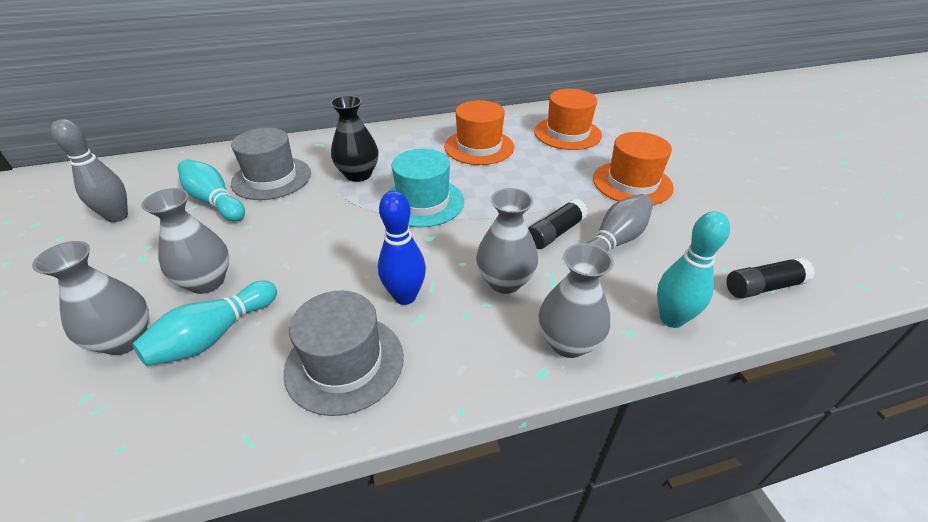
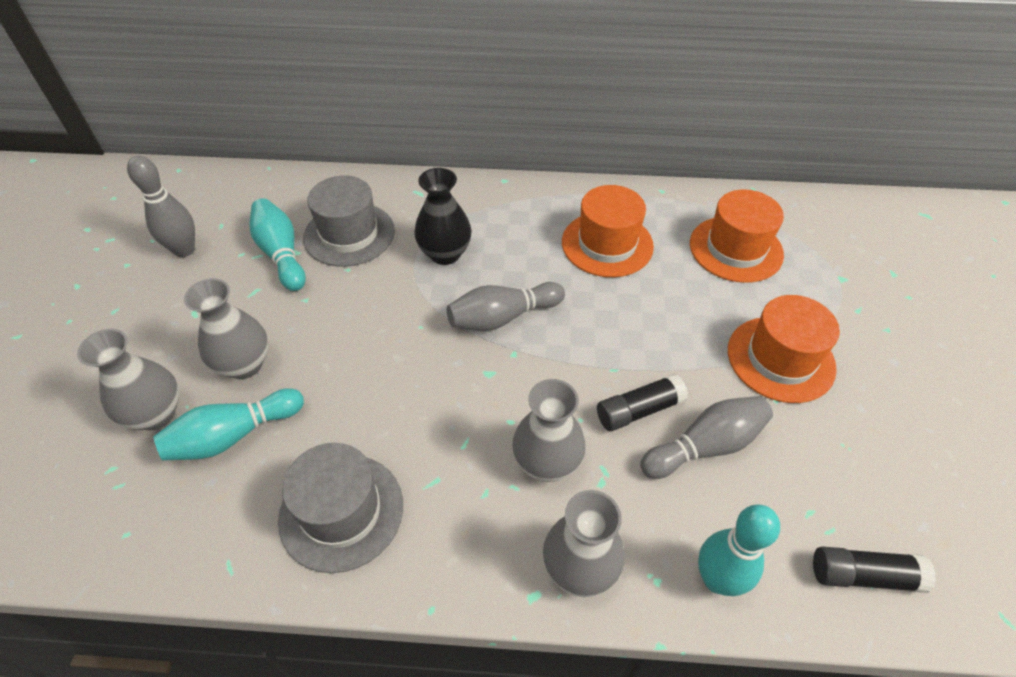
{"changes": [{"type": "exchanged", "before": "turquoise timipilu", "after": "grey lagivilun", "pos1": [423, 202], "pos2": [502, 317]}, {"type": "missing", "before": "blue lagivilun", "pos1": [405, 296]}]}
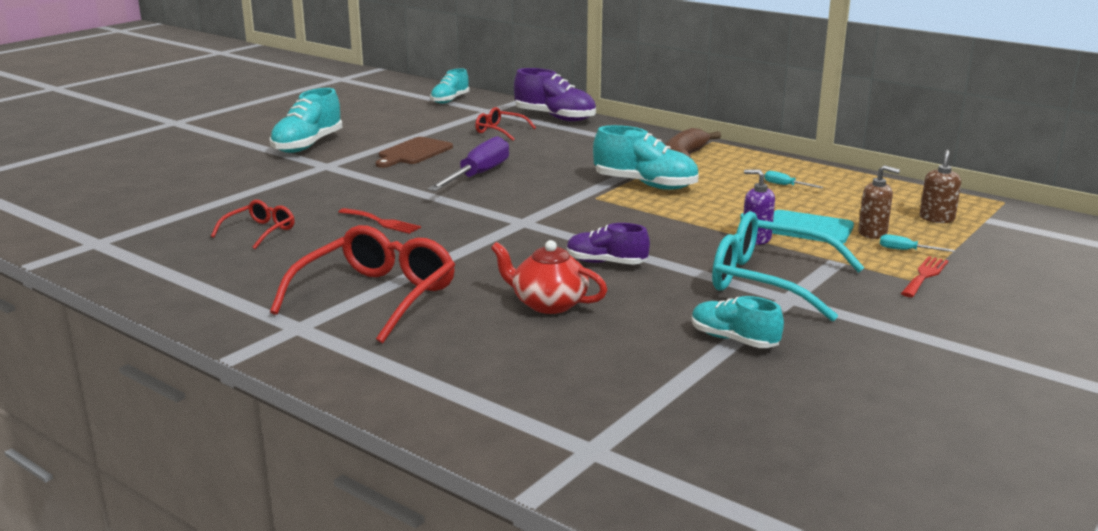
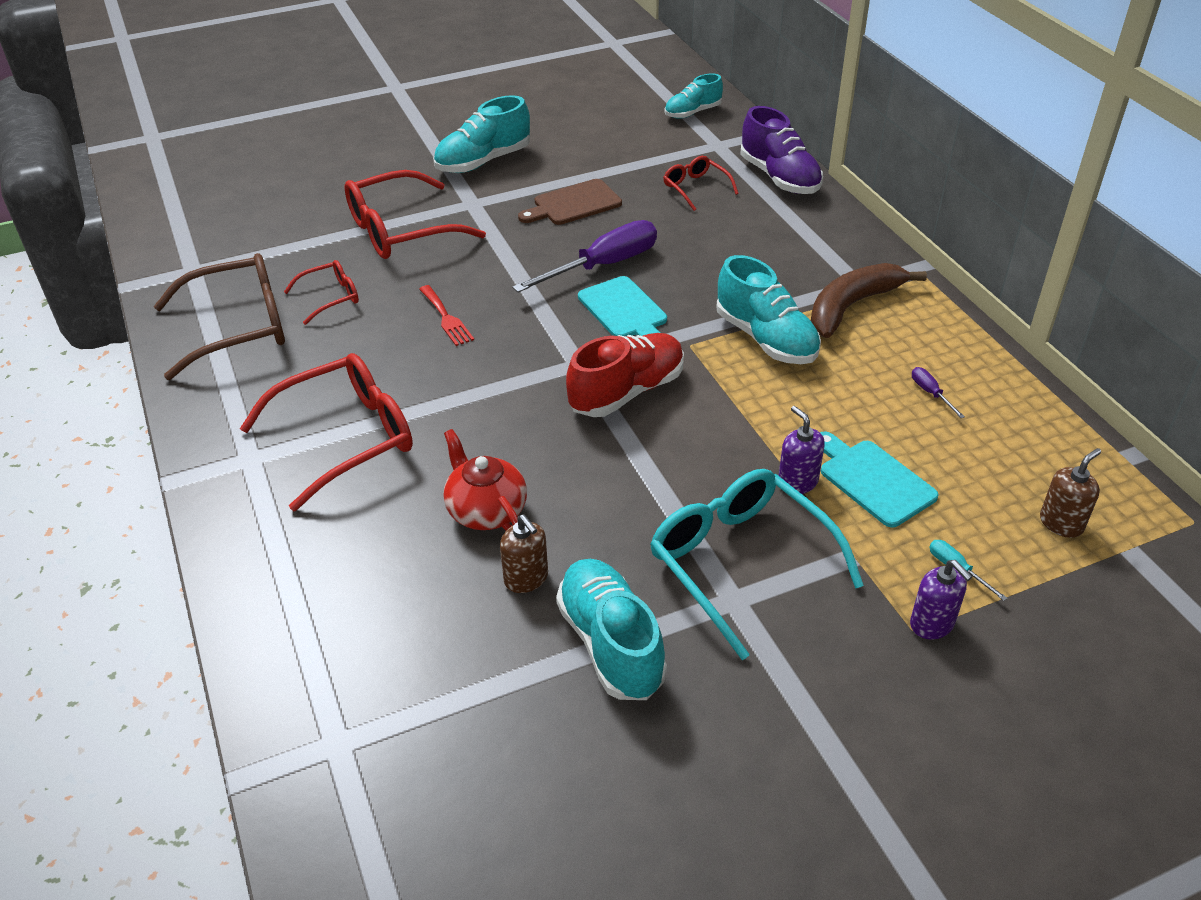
{"changes": [{"type": "appeared", "after": "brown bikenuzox", "pos2": [239, 327]}, {"type": "appeared", "after": "red bikenuzox", "pos2": [400, 230]}, {"type": "relocated", "before": "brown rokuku", "pos1": [872, 233], "pos2": [526, 578]}, {"type": "size", "before": "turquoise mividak", "pos1": [734, 340], "pos2": [611, 643], "scale": 1.56}, {"type": "appeared", "after": "red mividak", "pos2": [627, 392]}, {"type": "appeared", "after": "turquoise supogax", "pos2": [624, 311]}, {"type": "exchanged", "before": "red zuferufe", "after": "purple rokuku", "pos1": [925, 275], "pos2": [932, 624]}, {"type": "colour", "before": "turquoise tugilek", "after": "purple tugilek", "pos1": [785, 185], "pos2": [930, 393]}, {"type": "missing", "before": "purple mividak", "pos1": [606, 263]}]}
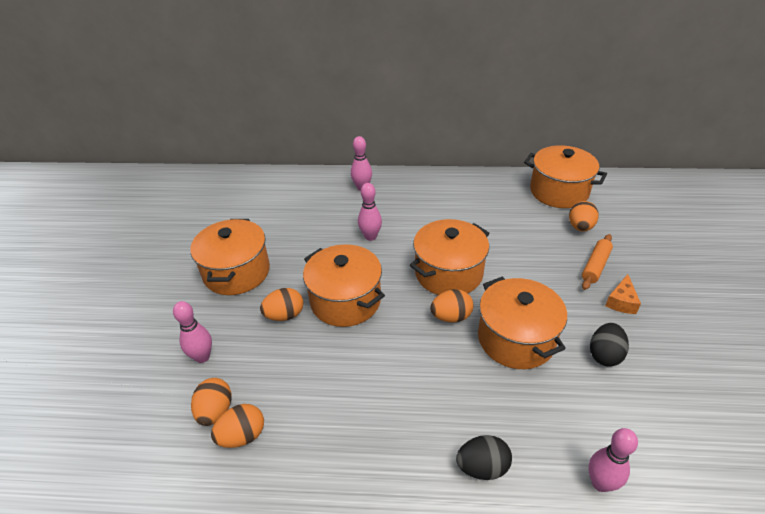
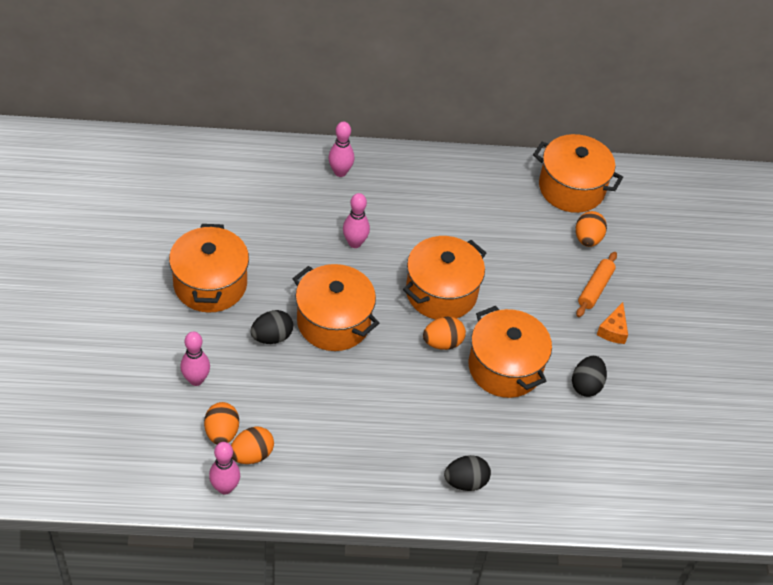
{"changes": [{"type": "relocated", "before": "pink lagivilun", "pos1": [600, 483], "pos2": [225, 487]}, {"type": "colour", "before": "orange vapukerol", "after": "black vapukerol", "pos1": [284, 315], "pos2": [272, 337]}]}
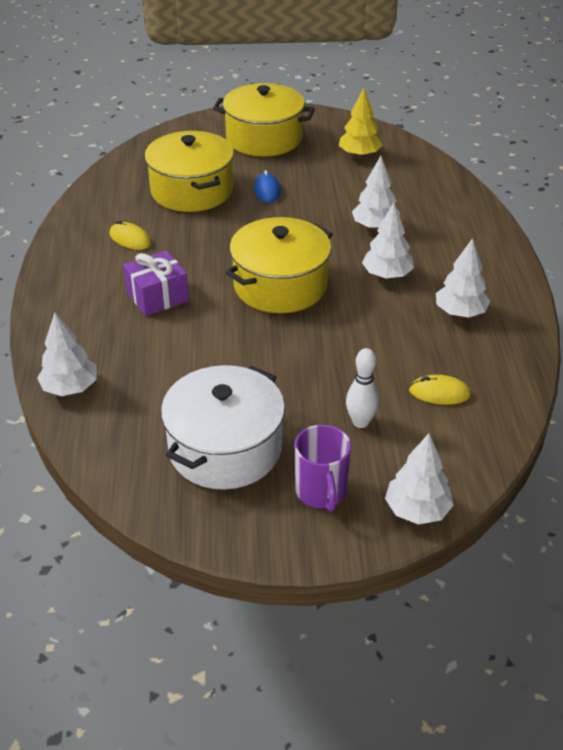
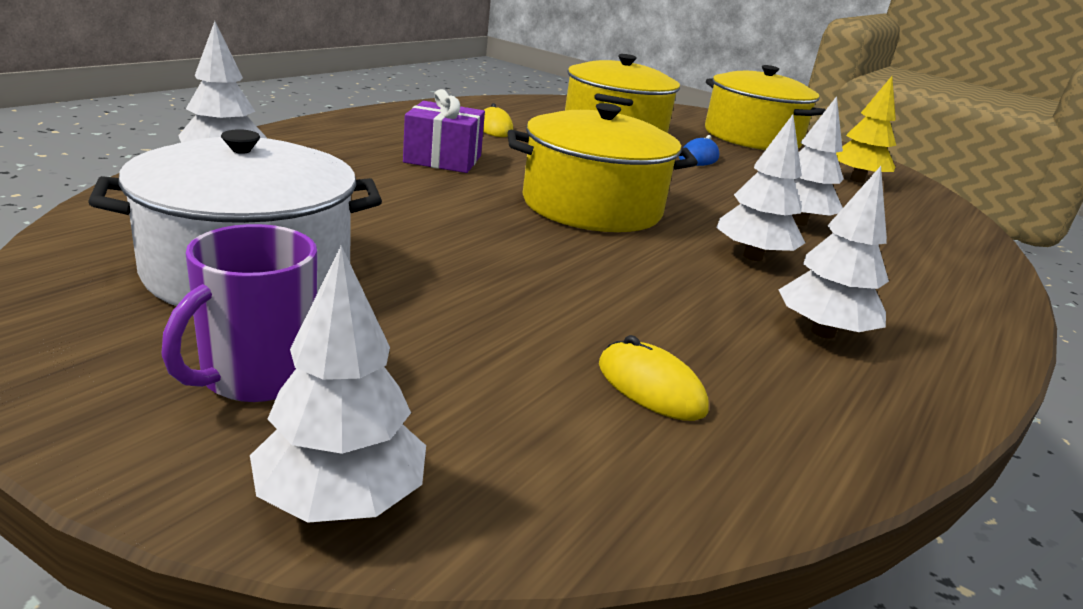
{"changes": [{"type": "missing", "before": "white lagivilun", "pos1": [360, 422]}]}
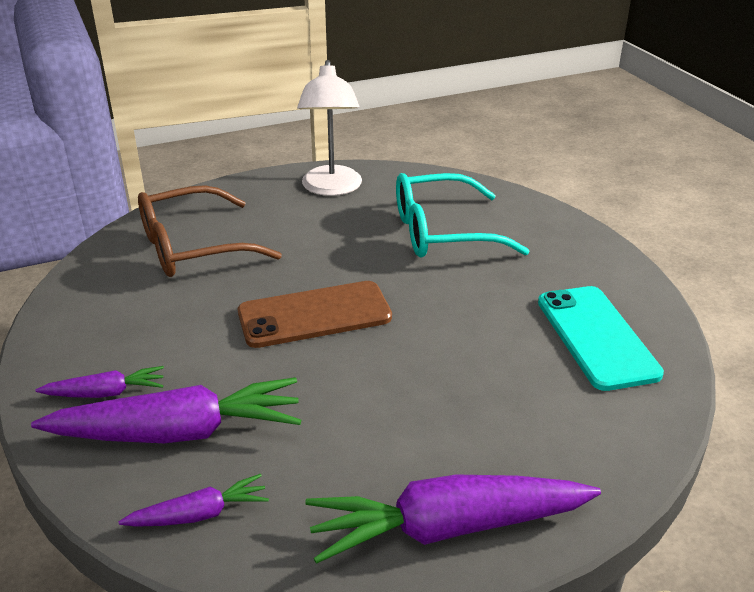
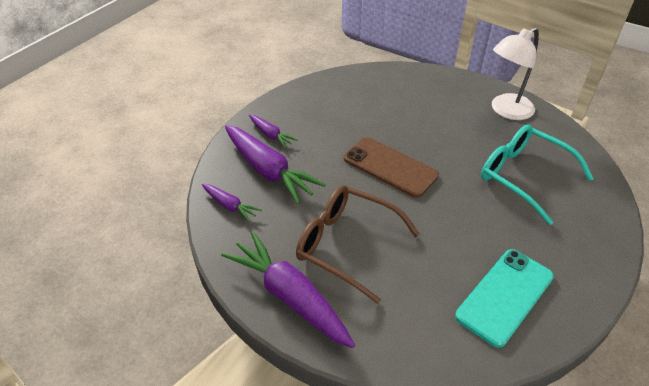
{"changes": [{"type": "relocated", "before": "brown bikenuzox", "pos1": [192, 247], "pos2": [346, 245]}]}
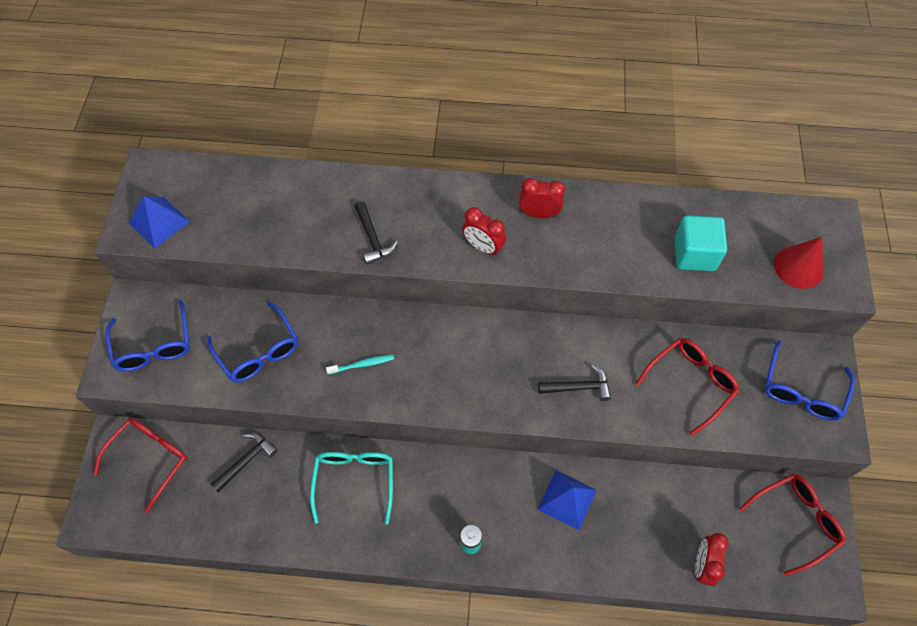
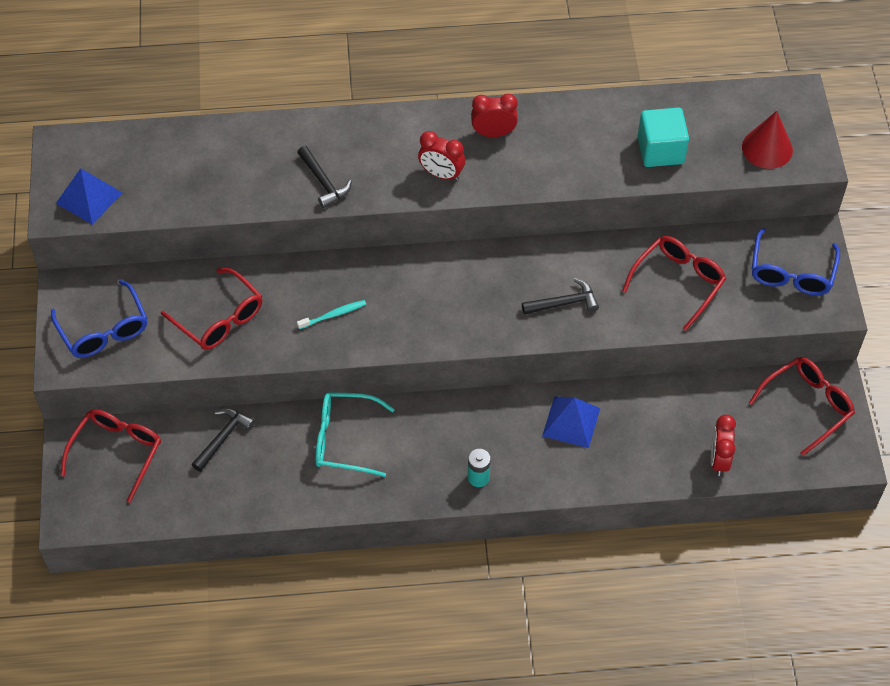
{"changes": [{"type": "colour", "before": "blue bikenuzox", "after": "red bikenuzox", "pos1": [259, 352], "pos2": [220, 319]}, {"type": "spun", "before": "turquoise bikenuzox", "pos1": [354, 481], "pos2": [344, 439], "turn": -75}]}
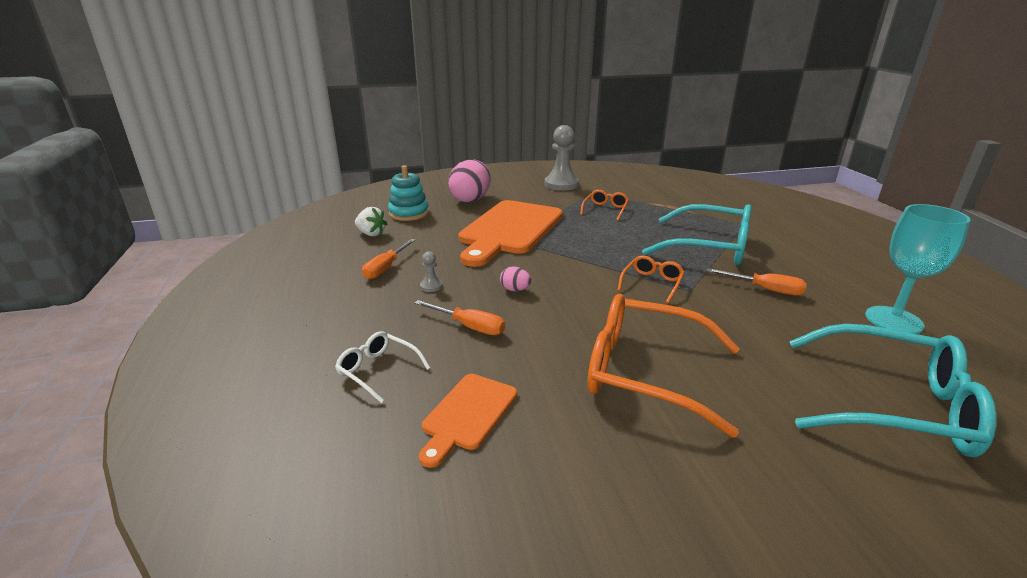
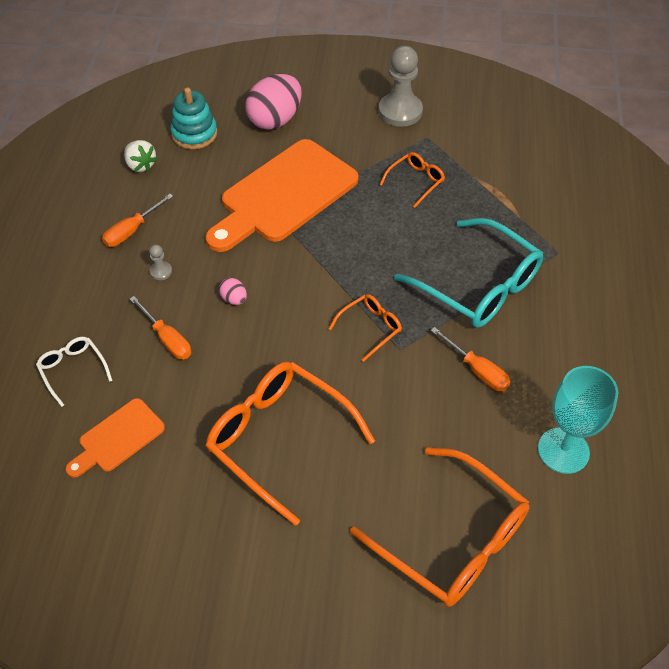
{"changes": [{"type": "colour", "before": "turquoise bikenuzox", "after": "orange bikenuzox", "pos1": [891, 405], "pos2": [451, 538]}]}
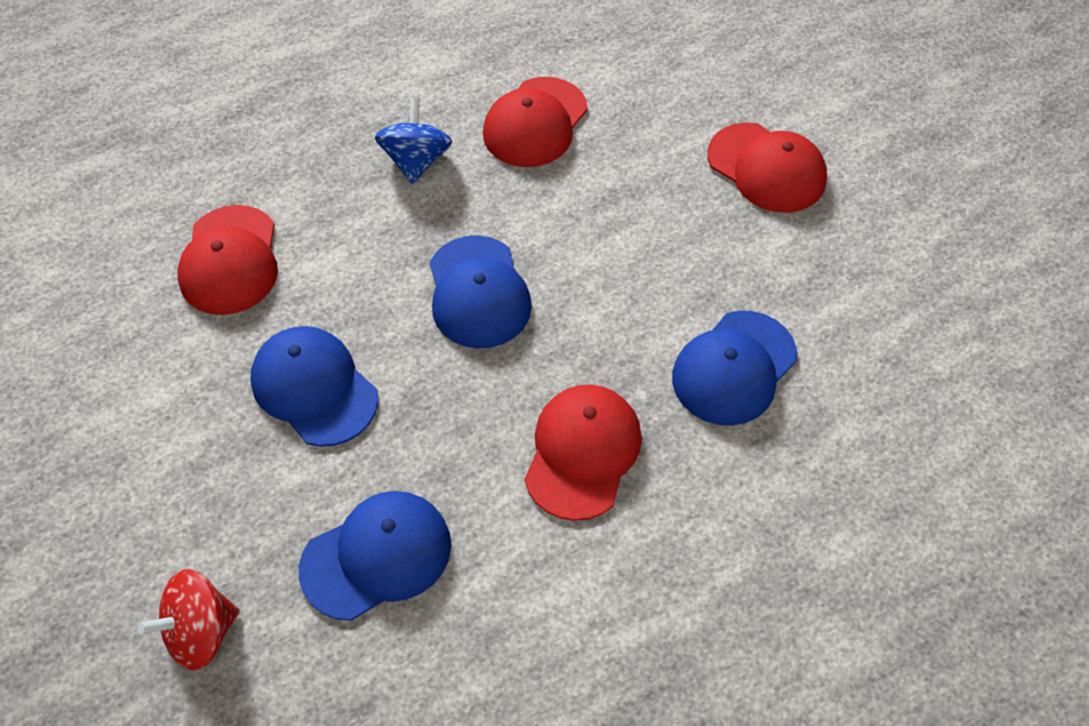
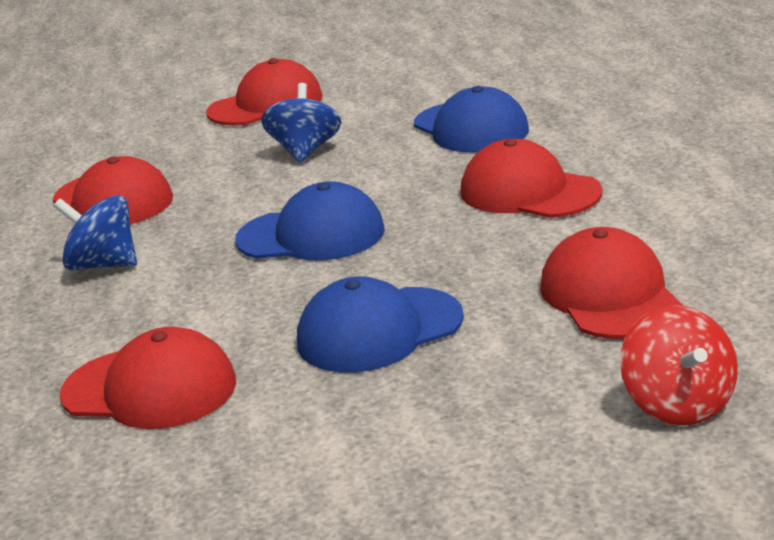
{"changes": [{"type": "appeared", "after": "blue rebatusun", "pos2": [305, 151]}, {"type": "colour", "before": "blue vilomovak", "after": "red vilomovak", "pos1": [376, 556], "pos2": [610, 295]}]}
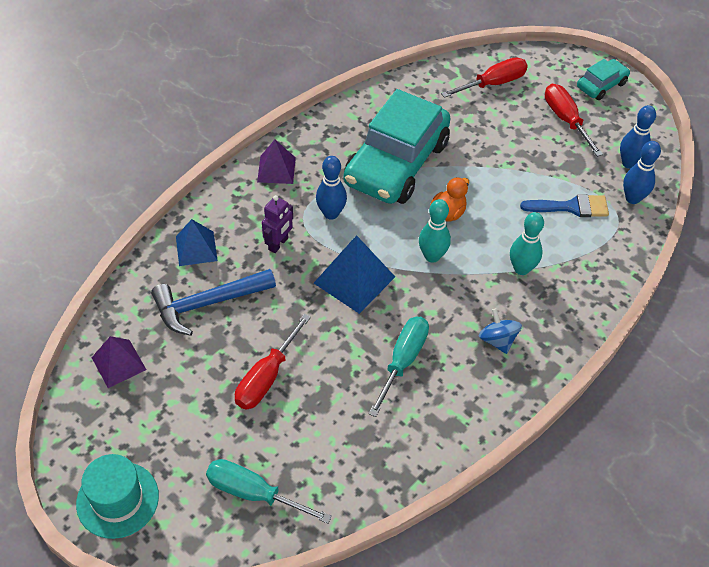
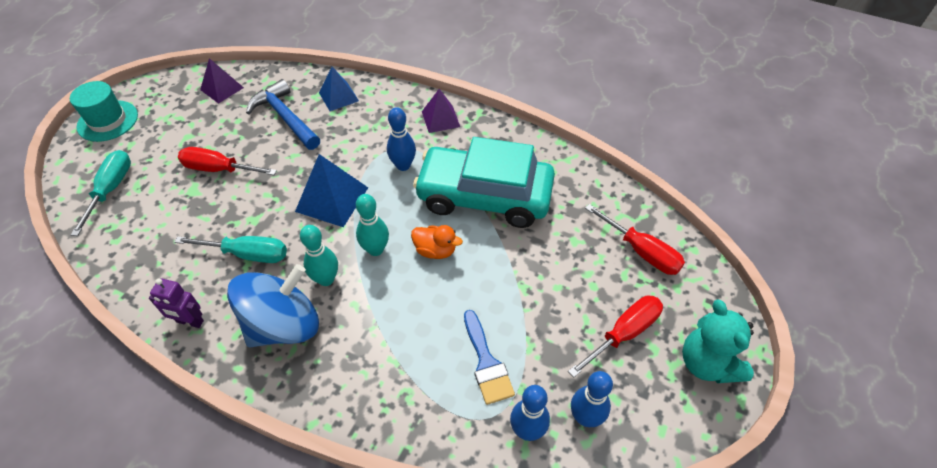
{"changes": [{"type": "relocated", "before": "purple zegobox", "pos1": [278, 244], "pos2": [190, 321]}, {"type": "size", "before": "blue rebatusun", "pos1": [497, 340], "pos2": [284, 325], "scale": 2.1}, {"type": "relocated", "before": "turquoise lagivilun", "pos1": [521, 269], "pos2": [326, 279]}, {"type": "exchanged", "before": "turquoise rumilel", "after": "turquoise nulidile", "pos1": [601, 85], "pos2": [707, 363]}]}
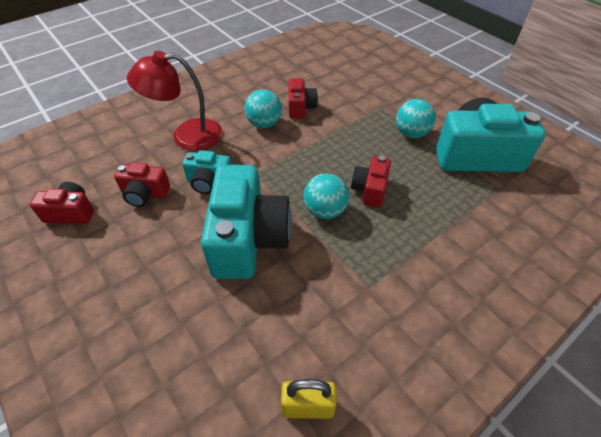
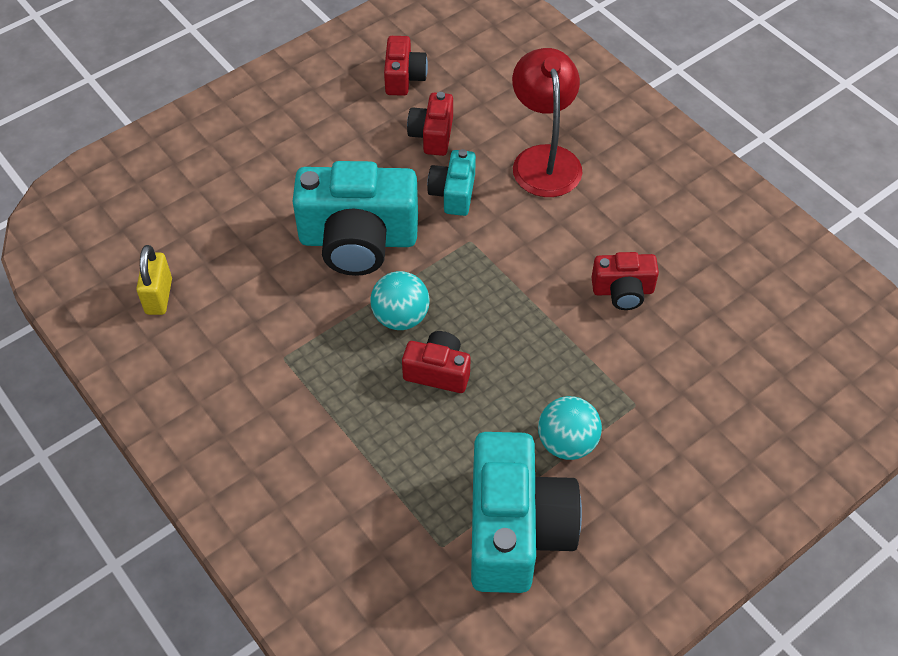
{"changes": [{"type": "missing", "before": "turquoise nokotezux", "pos1": [264, 124]}]}
